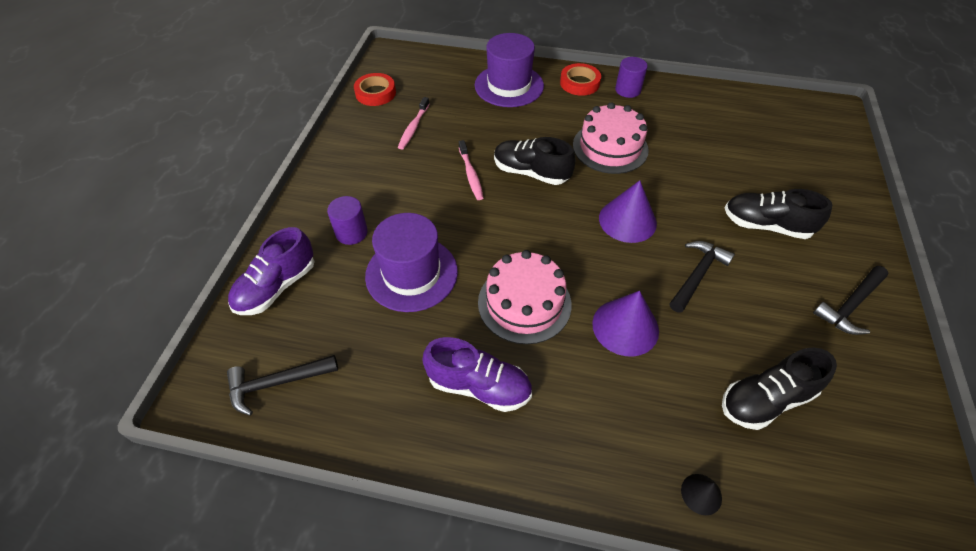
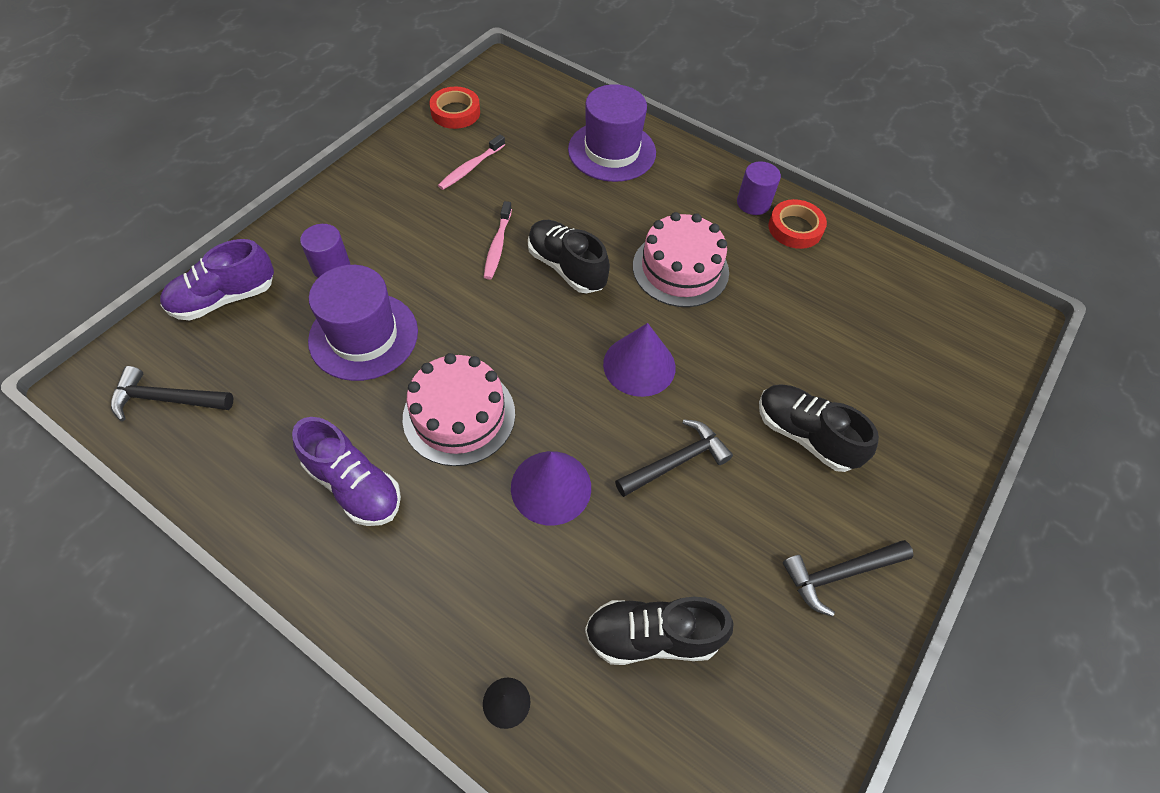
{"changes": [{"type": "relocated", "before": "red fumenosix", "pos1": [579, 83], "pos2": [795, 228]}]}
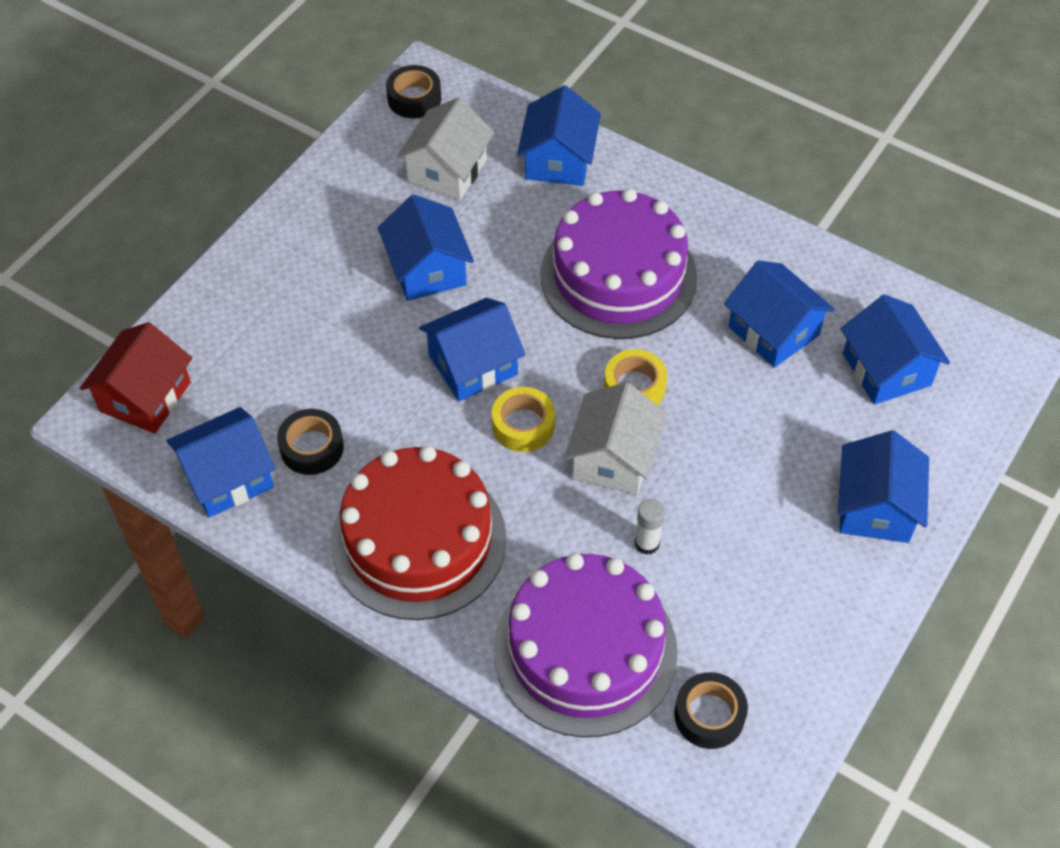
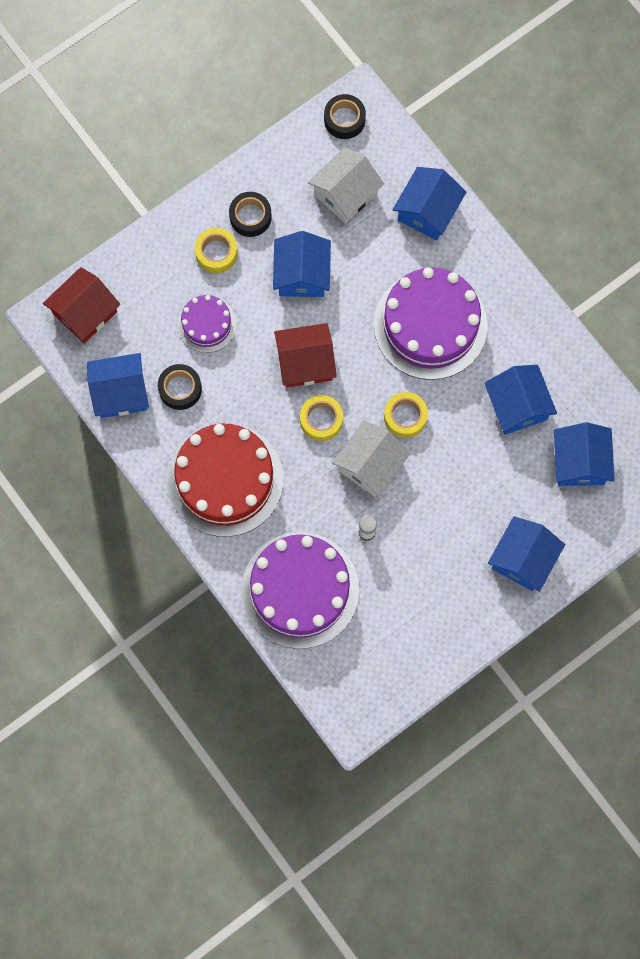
{"changes": [{"type": "appeared", "after": "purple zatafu", "pos2": [207, 324]}, {"type": "appeared", "after": "yellow fumenosix", "pos2": [216, 253]}, {"type": "relocated", "before": "black fumenosix", "pos1": [709, 715], "pos2": [250, 217]}, {"type": "colour", "before": "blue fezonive", "after": "red fezonive", "pos1": [473, 365], "pos2": [305, 362]}]}
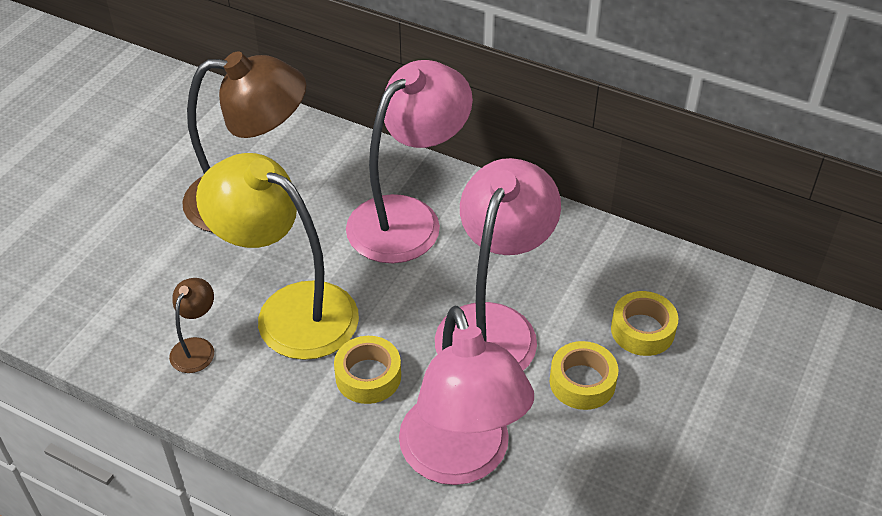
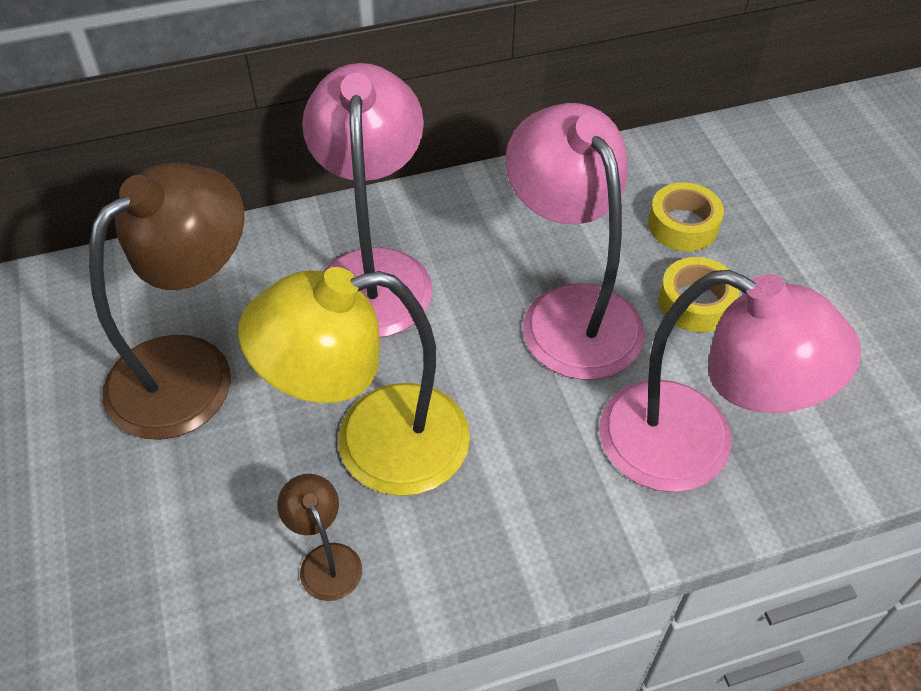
{"changes": [{"type": "missing", "before": "yellow fumenosix", "pos1": [368, 376]}]}
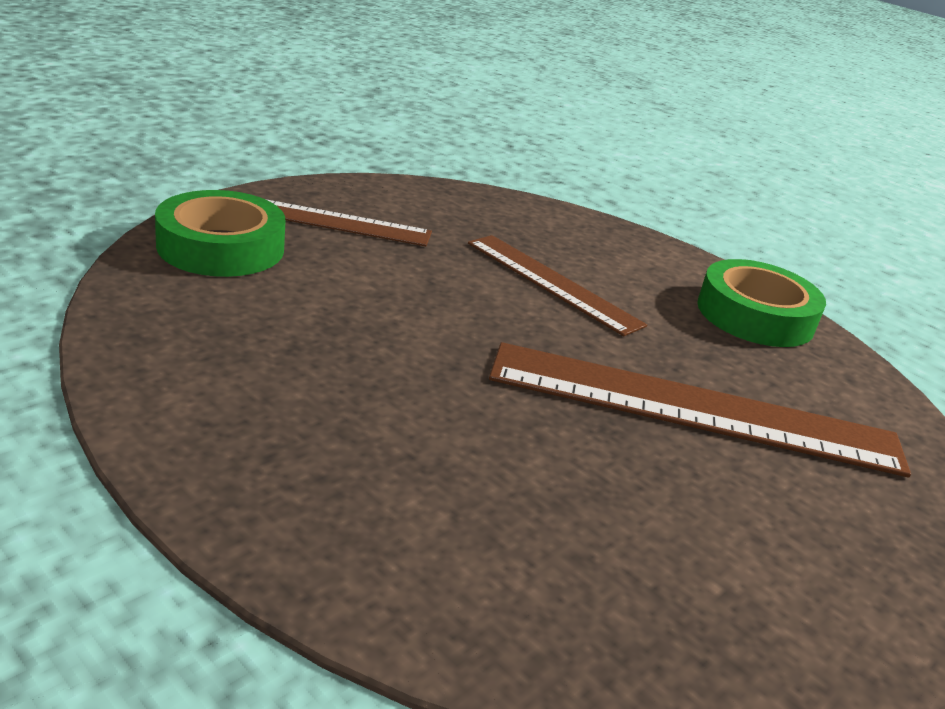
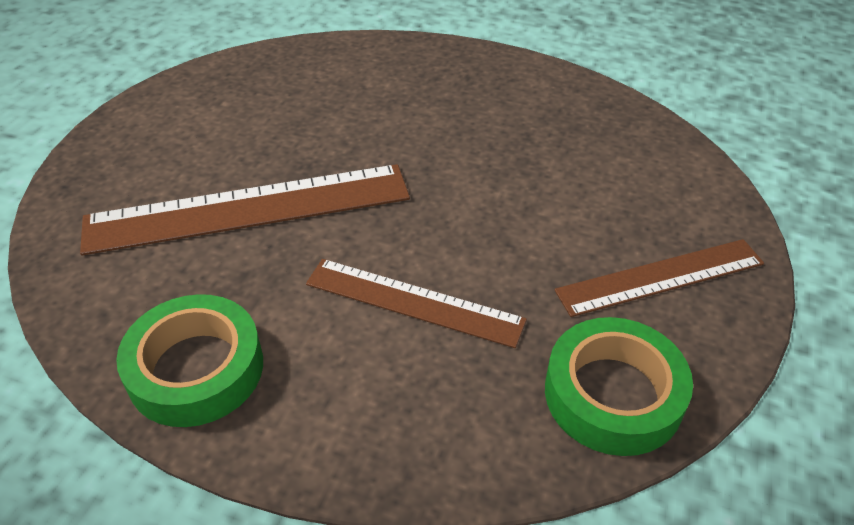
{"changes": [{"type": "relocated", "before": "green fumenosix", "pos1": [221, 247], "pos2": [613, 394]}]}
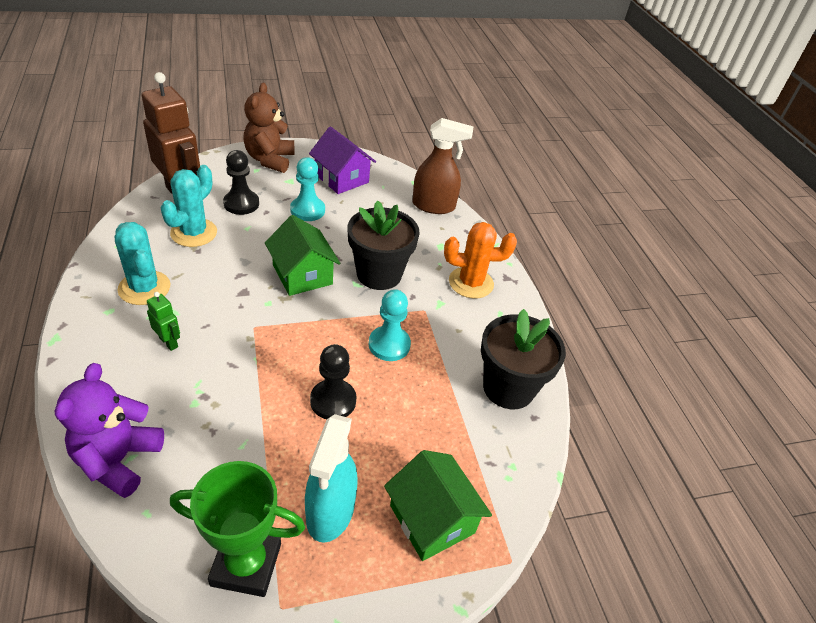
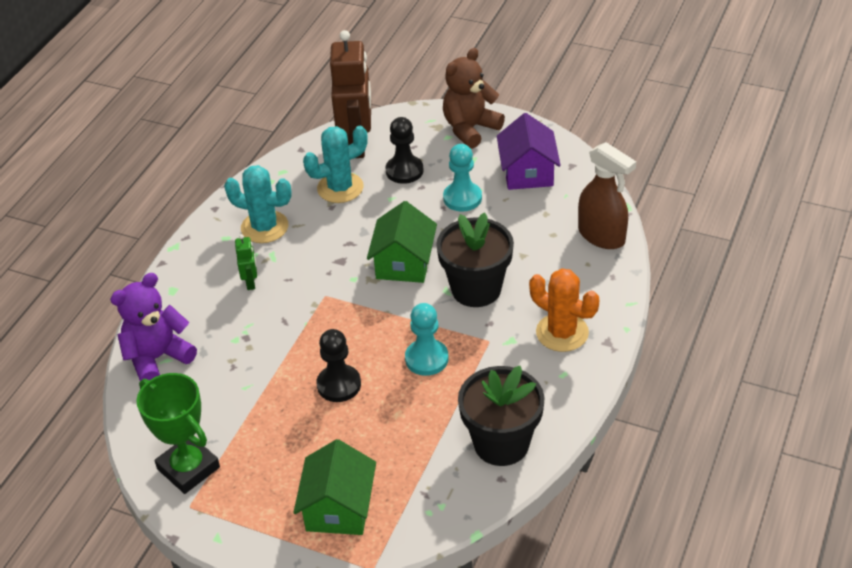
{"changes": [{"type": "spun", "before": "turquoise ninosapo", "pos1": [144, 288], "pos2": [264, 227], "turn": -75}, {"type": "missing", "before": "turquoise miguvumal", "pos1": [330, 512]}]}
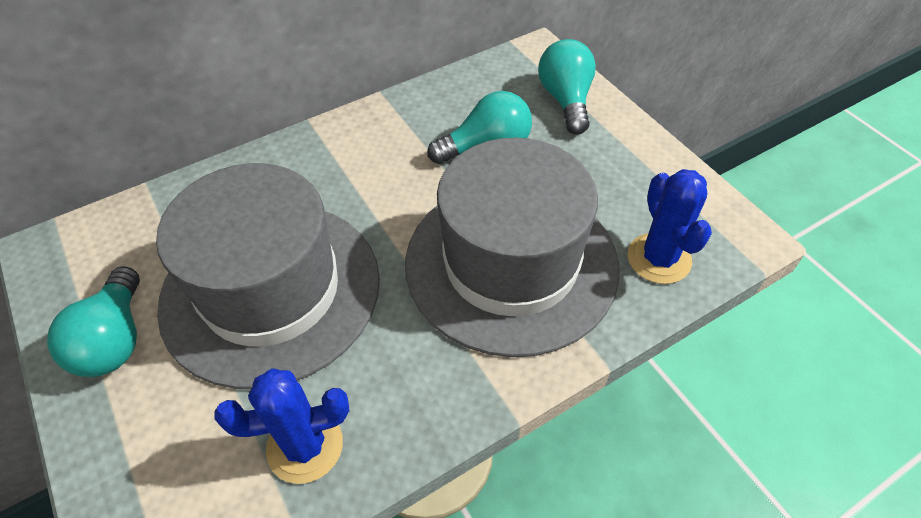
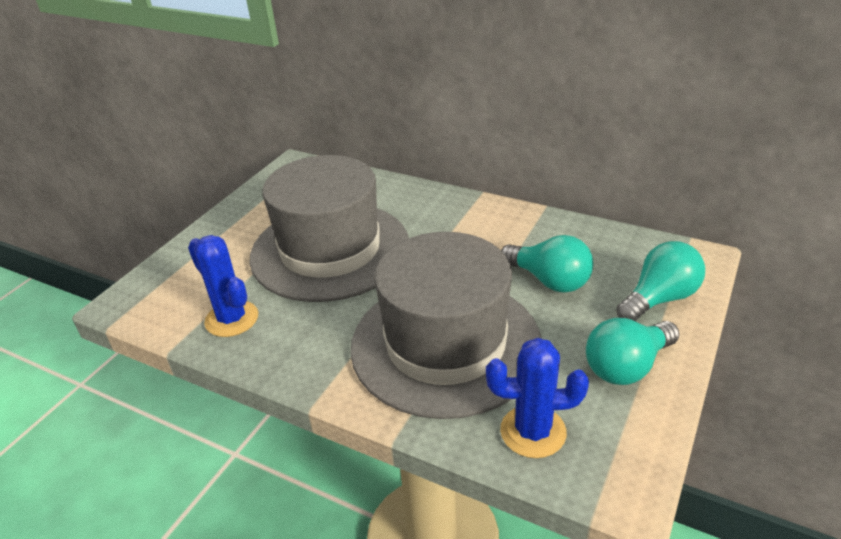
{"changes": [{"type": "spun", "before": "blue ninosapo", "pos1": [659, 258], "pos2": [533, 432], "turn": 45}, {"type": "relocated", "before": "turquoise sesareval", "pos1": [115, 340], "pos2": [627, 366]}]}
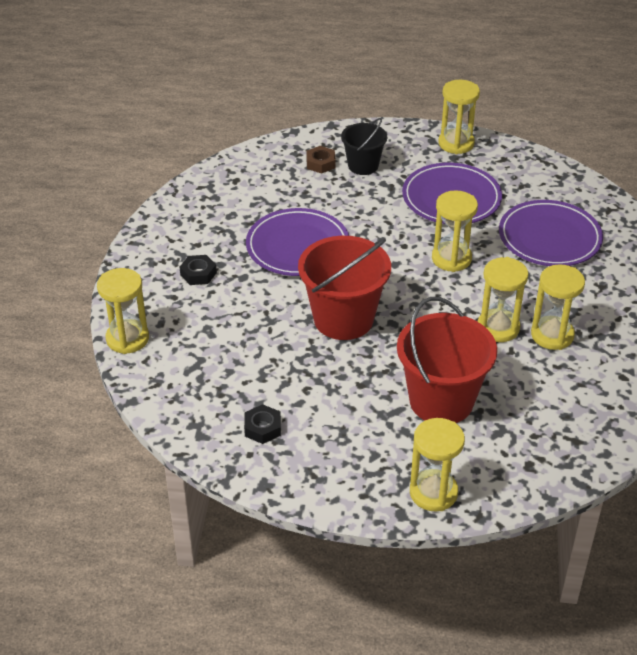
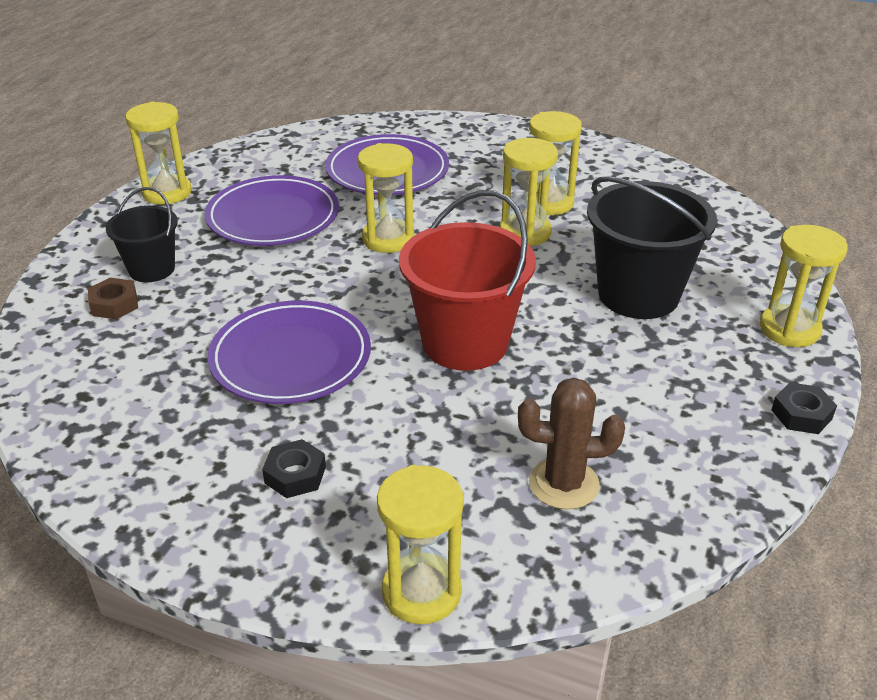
{"changes": [{"type": "appeared", "after": "brown ninosapo", "pos2": [564, 484]}, {"type": "colour", "before": "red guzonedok", "after": "black guzonedok", "pos1": [441, 401], "pos2": [638, 295]}, {"type": "relocated", "before": "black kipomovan", "pos1": [262, 428], "pos2": [801, 414]}]}
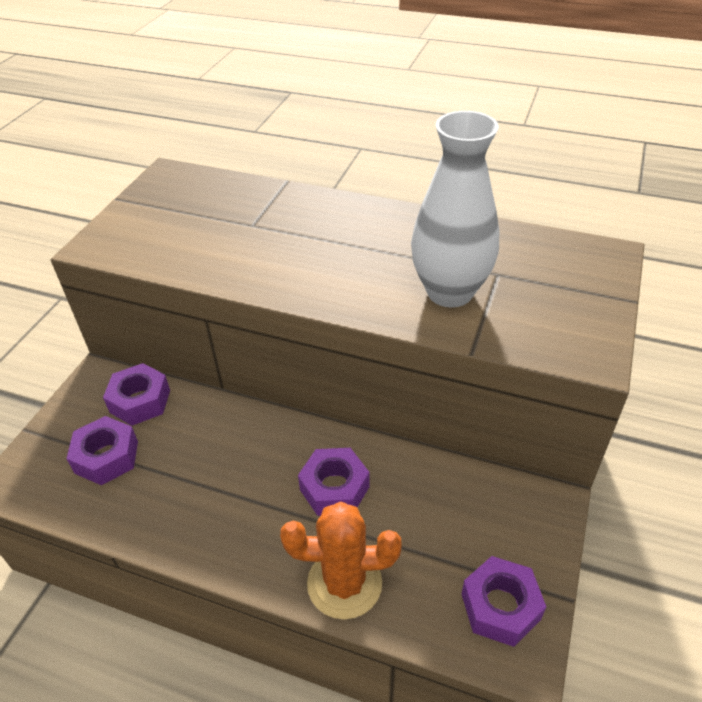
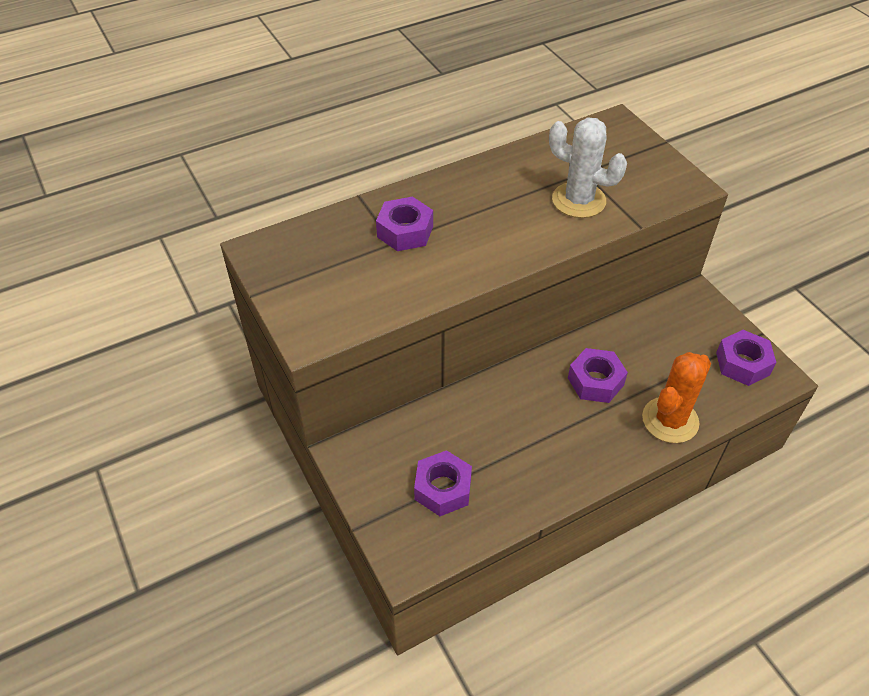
{"changes": [{"type": "relocated", "before": "purple kipomovan", "pos1": [140, 401], "pos2": [405, 231]}, {"type": "exchanged", "before": "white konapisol", "after": "white ninosapo", "pos1": [450, 292], "pos2": [578, 200]}]}
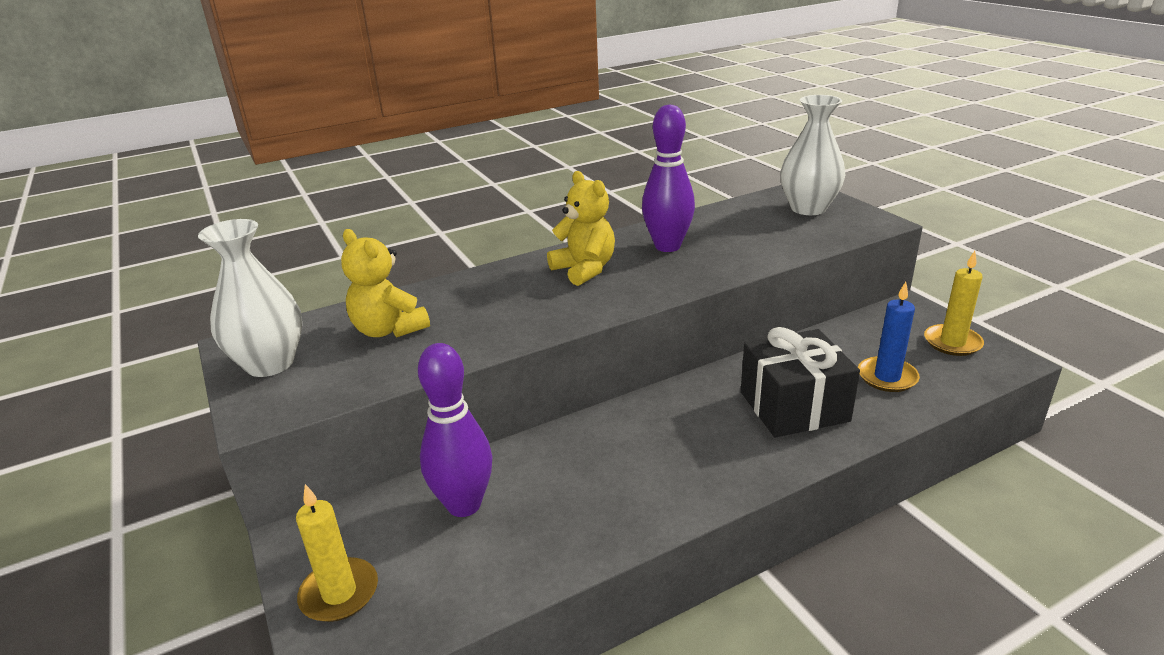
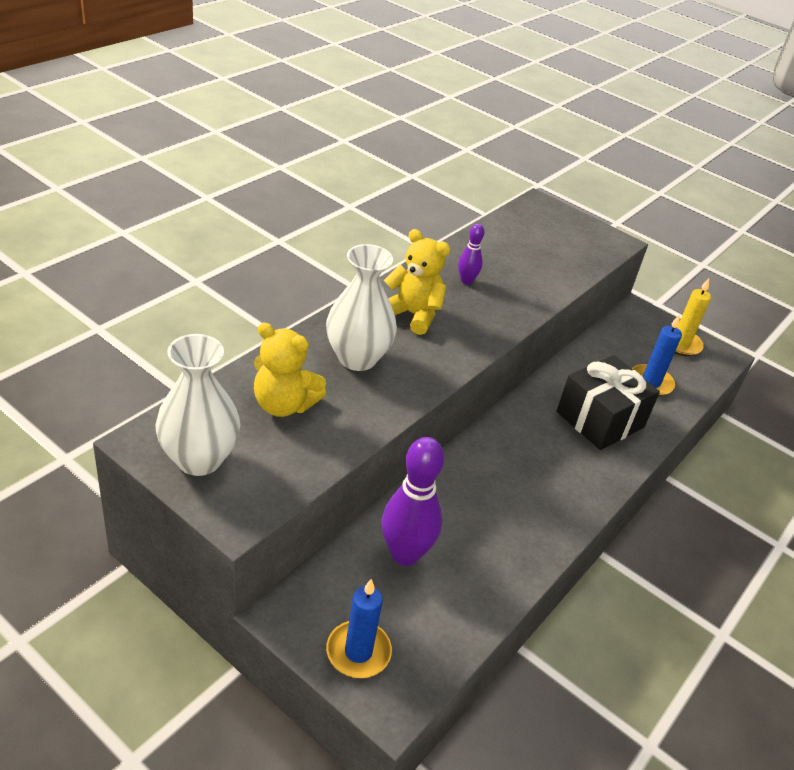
{"changes": [{"type": "relocated", "before": "white konapisol", "pos1": [808, 208], "pos2": [357, 358]}, {"type": "colour", "before": "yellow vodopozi", "after": "blue vodopozi", "pos1": [339, 593], "pos2": [358, 652]}, {"type": "size", "before": "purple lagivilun", "pos1": [667, 246], "pos2": [466, 281], "scale": 0.51}]}
